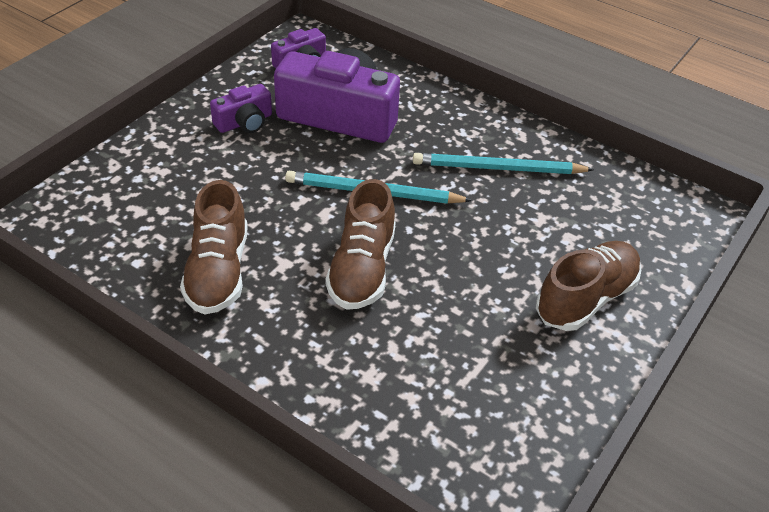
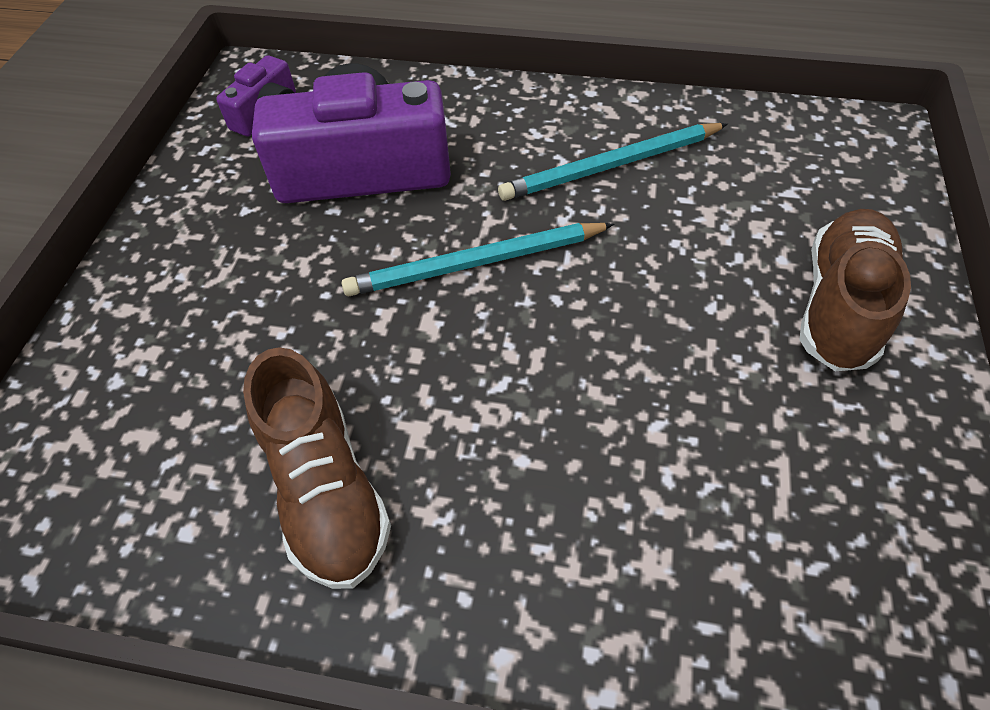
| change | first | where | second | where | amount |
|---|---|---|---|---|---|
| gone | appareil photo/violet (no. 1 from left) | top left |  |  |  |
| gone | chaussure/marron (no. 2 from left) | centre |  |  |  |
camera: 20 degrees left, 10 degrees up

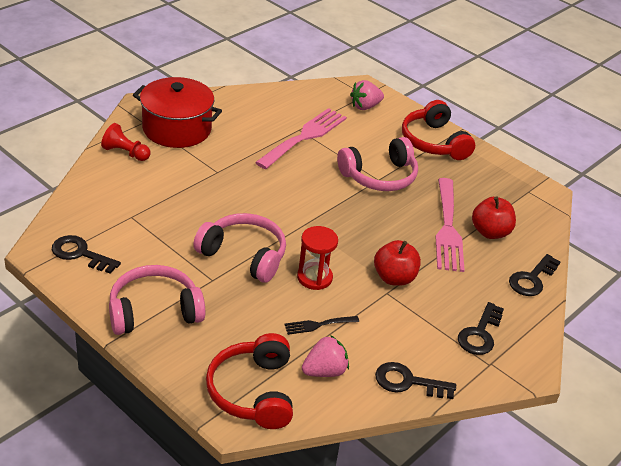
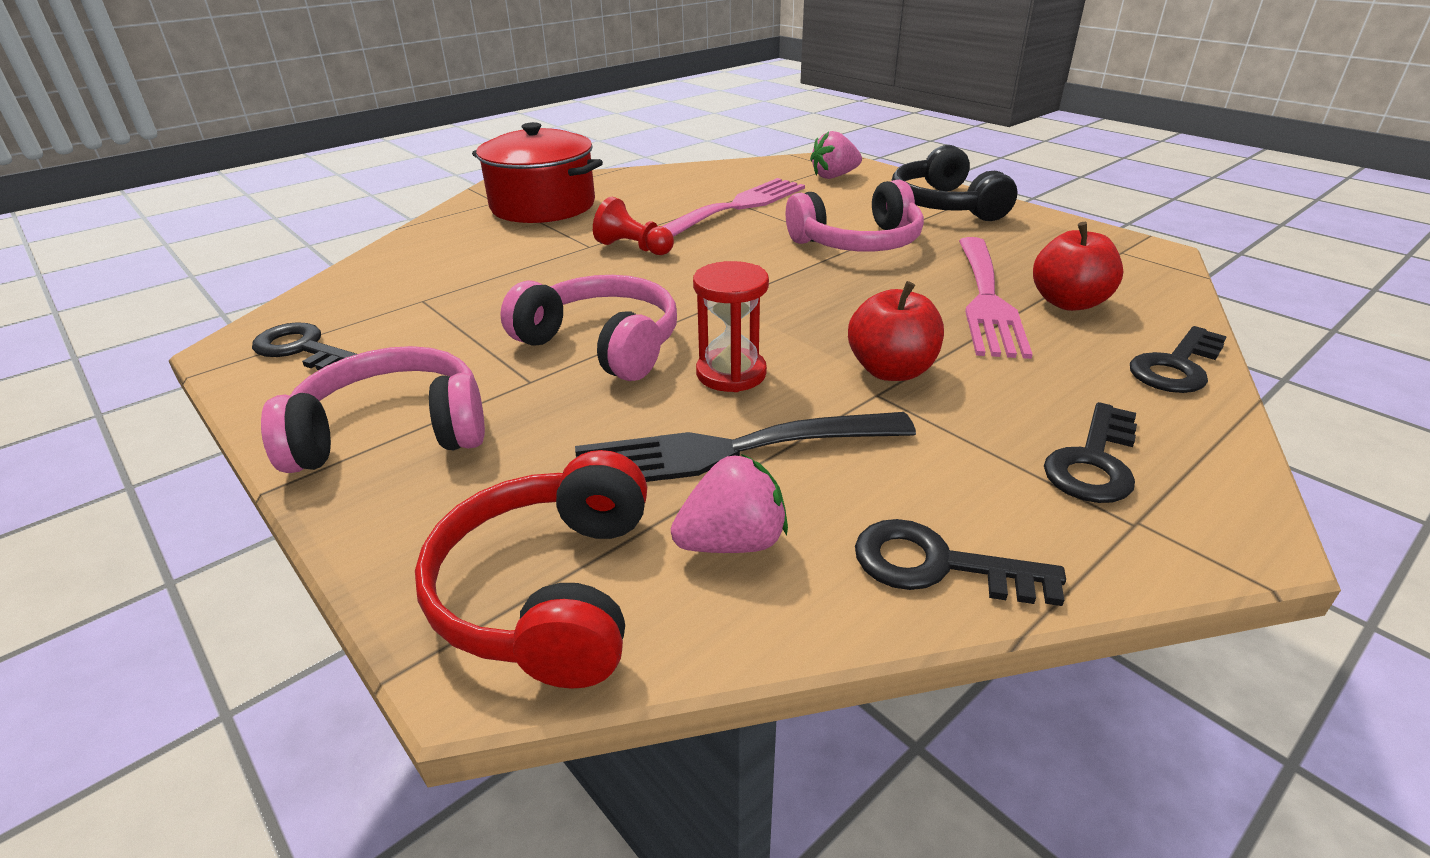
| change | first | where | second | where | amount |
|---|---|---|---|---|---|
| scaled | fourchette/noir | bottom centre |  | centre | x2.10 |
| shifted | pion/rouge | top left |  | top centre |  |
| repainted | casque audio/rouge (no. 2 from left) | top right | casque audio/noir | top right |  |
camera: 10 degrees right, 5 degrees down

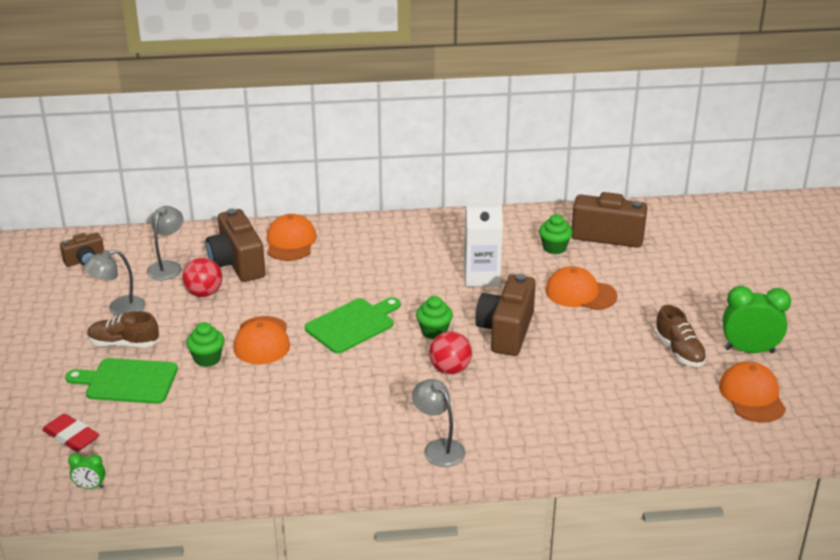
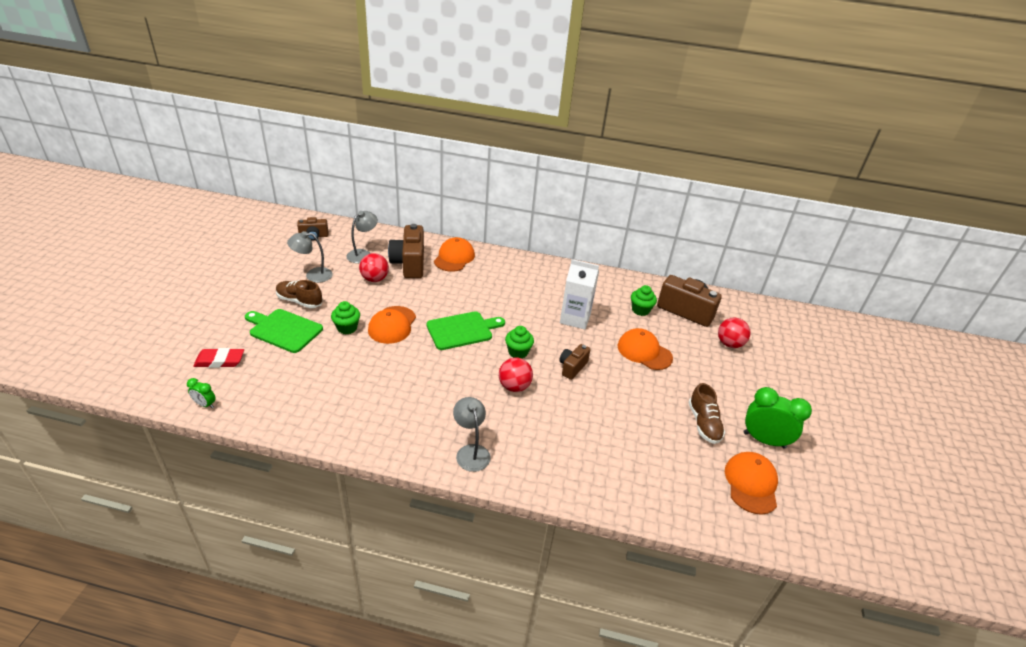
| change | first | where | second | where | amount |
|---|---|---|---|---|---|
| rotated | gomme/rouge | bottom left |  | middle left | 60 degrees counterclockwise |
| scaled | appareil photo/marron (no. 3 from left) | centre |  | centre | x0.55 |
| new |  |  | balle/rouge (no. 3 from left) | middle right |  |
camera: 15 degrees right, 5 degrees up

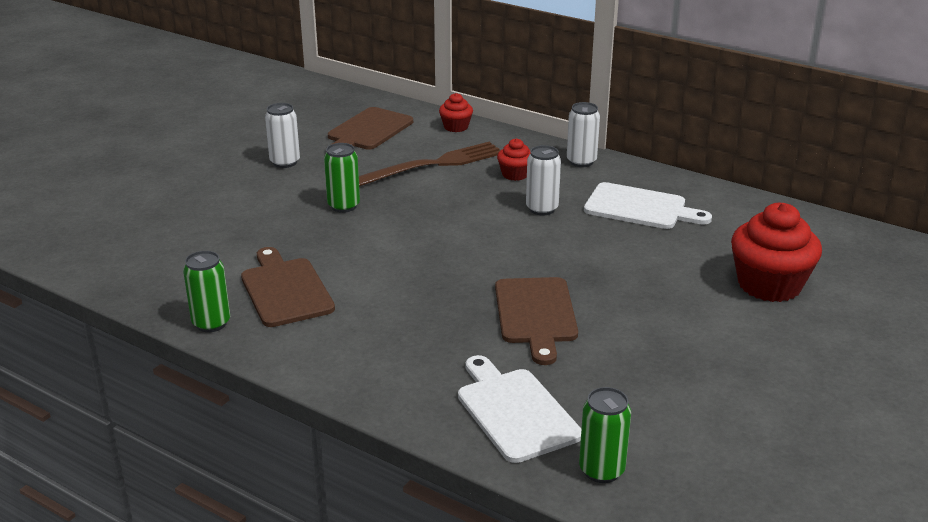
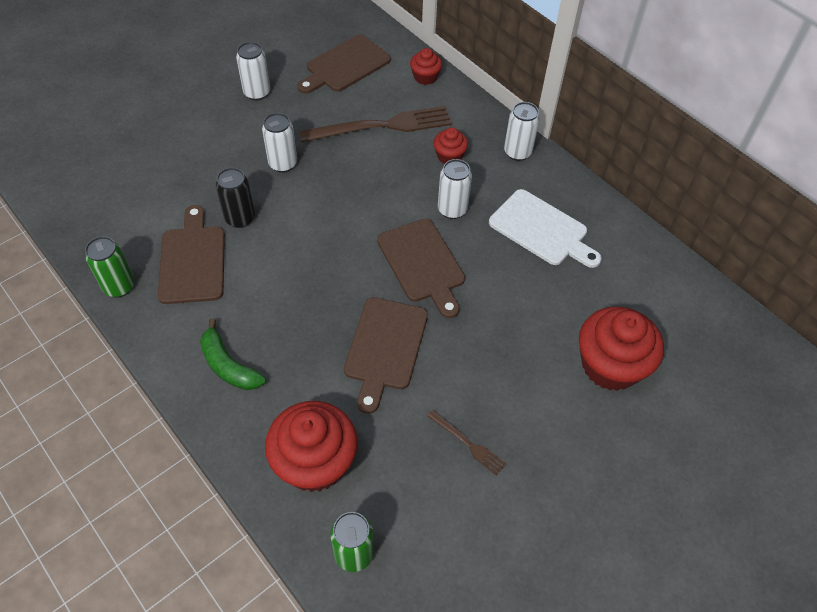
| change | first | where | second | where | amount |
|---|---|---|---|---|---|
| new |  |  | banane/vert | middle left |  |
| new |  |  | canette/noir | top left |  |
| repainted | canette/vert (no. 2 from left) | centre | canette/blanc (no. 2 from left) | top centre |  |
| swapped | planche à découper/blanc (no. 1 from left) | bottom centre | muffin/rouge (no. 1 from left) | bottom centre |  |
| new |  |  | planche à découper/marron (no. 4 from left) | centre |  |
| new |  |  | fourchette/marron (no. 2 from left) | bottom centre |  |
camera: 15 degrees right, 25 degrees up

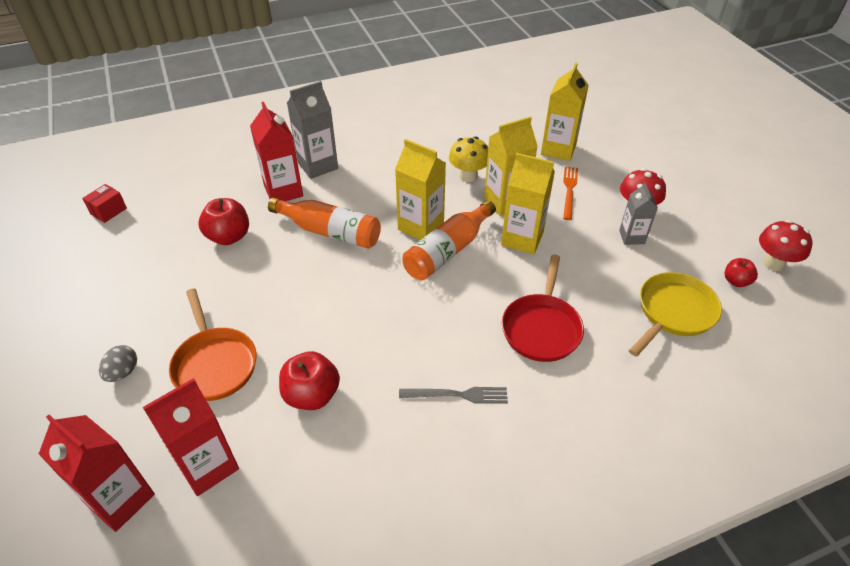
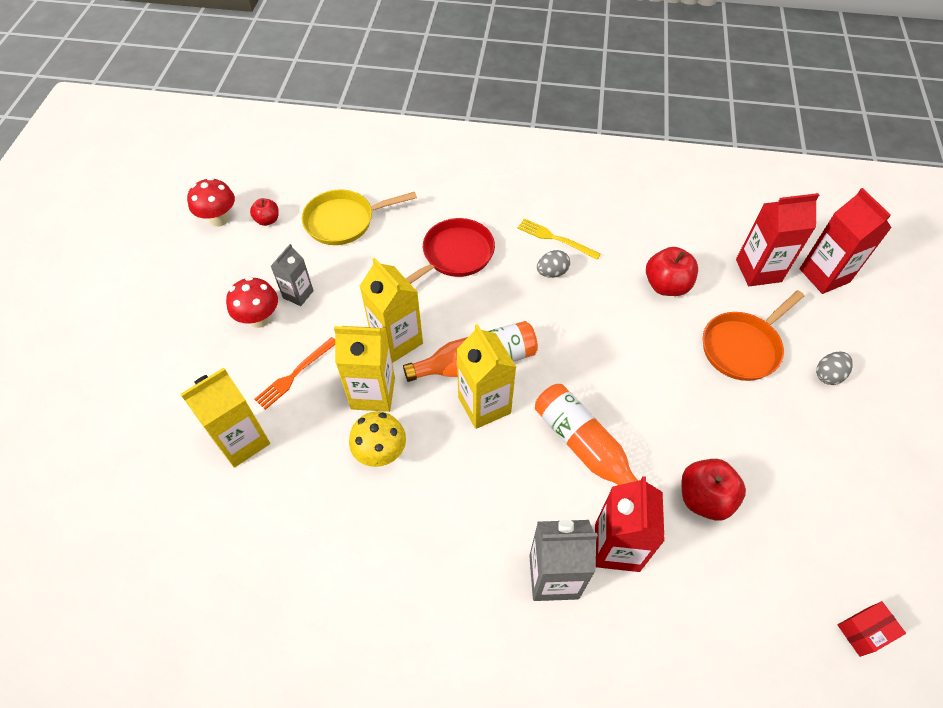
| change | first | where | second | where | amount |
|---|---|---|---|---|---|
| repainted | fourchette/gris | bottom centre | fourchette/jaune | centre |  |
| new |  |  | œuf/gris (no. 1 from left) | centre |  |
| rotated | poêle/orange | middle left |  | middle right | 135 degrees counterclockwise |
camera: 150 degrees left, 10 degrees up

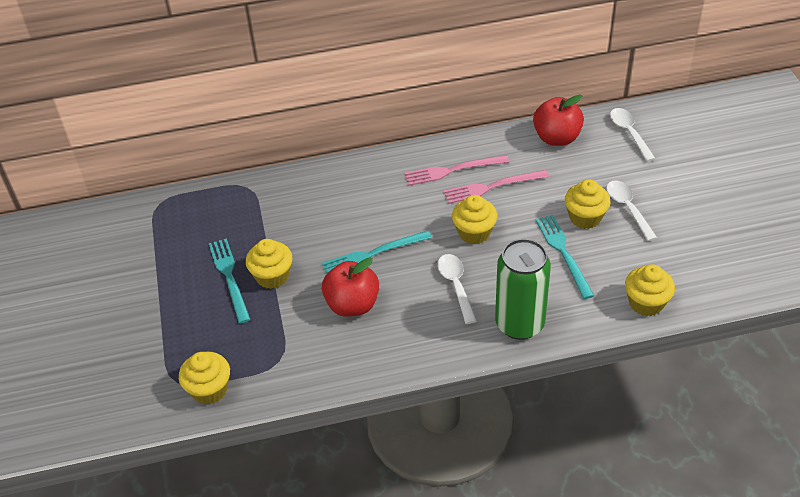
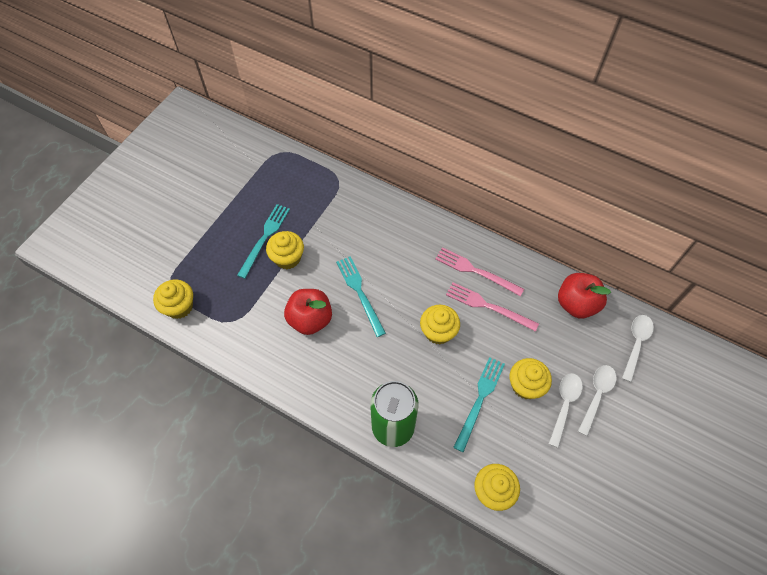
| change | first | where | second | where | amount |
|---|---|---|---|---|---|
| rotated | fourchette/turquoise (no. 2 from left) | centre |  | centre | 45 degrees clockwise |
| shifted | cuillère/blanc (no. 1 from left in the first image) | centre | cuillère/blanc (no. 2 from left) | bottom right |  |
camera: 40 degrees right, 15 degrees up

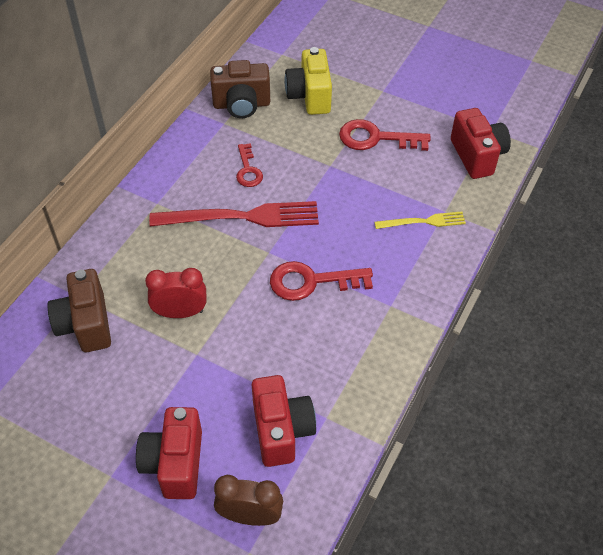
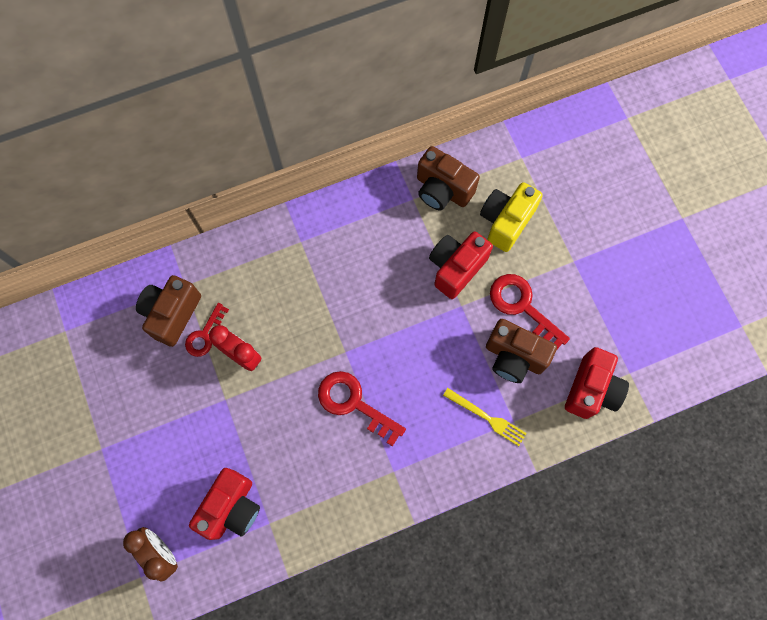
| change | first | where | second | where | amount |
|---|---|---|---|---|---|
| shifted | clé/rouge (no. 1 from left) | top centre |  | middle left |  |
| shifted | appareil photo/rouge (no. 1 from left in the first image) | bottom left | appareil photo/rouge (no. 2 from left) | centre |  |
| new |  |  | appareil photo/marron (no. 3 from left) | middle right |  |
| gone | fourchette/rouge | centre |  |  |  |
camera: 40 degrees right, 20 degrees up

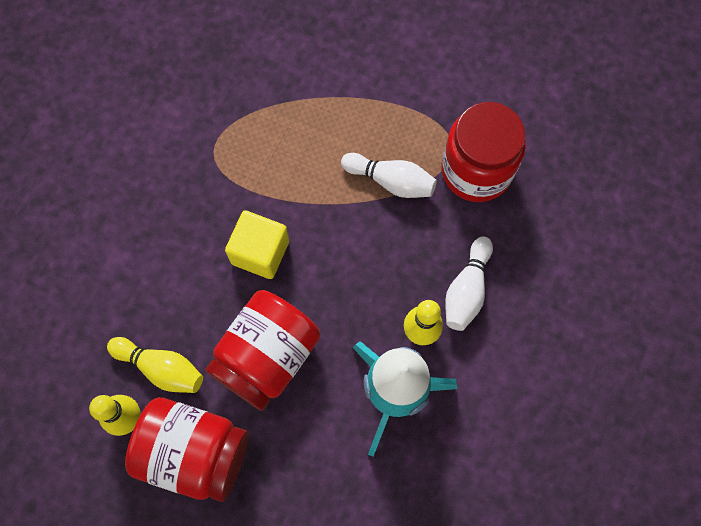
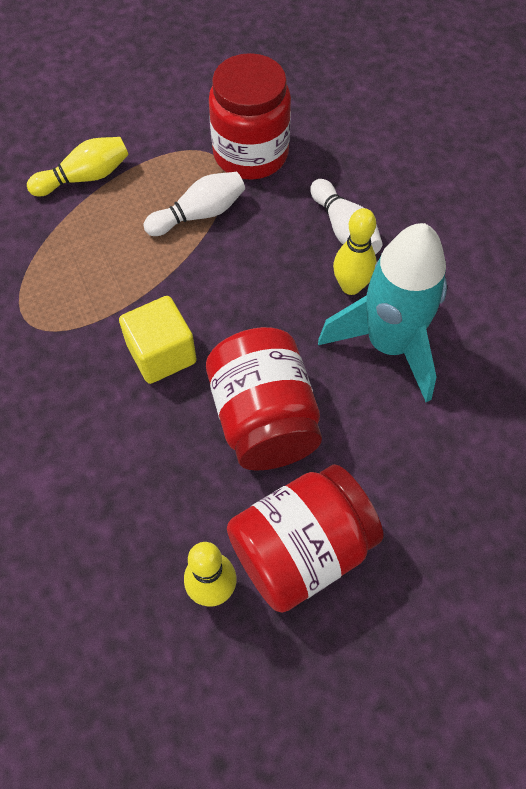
| change | first | where | second | where | amount |
|---|---|---|---|---|---|
| shifted | quille/jaune (no. 2 from left in the first image) | bottom left | quille/jaune (no. 1 from left) | top left |  |
camera: 50 degrees left, 10 degrees down

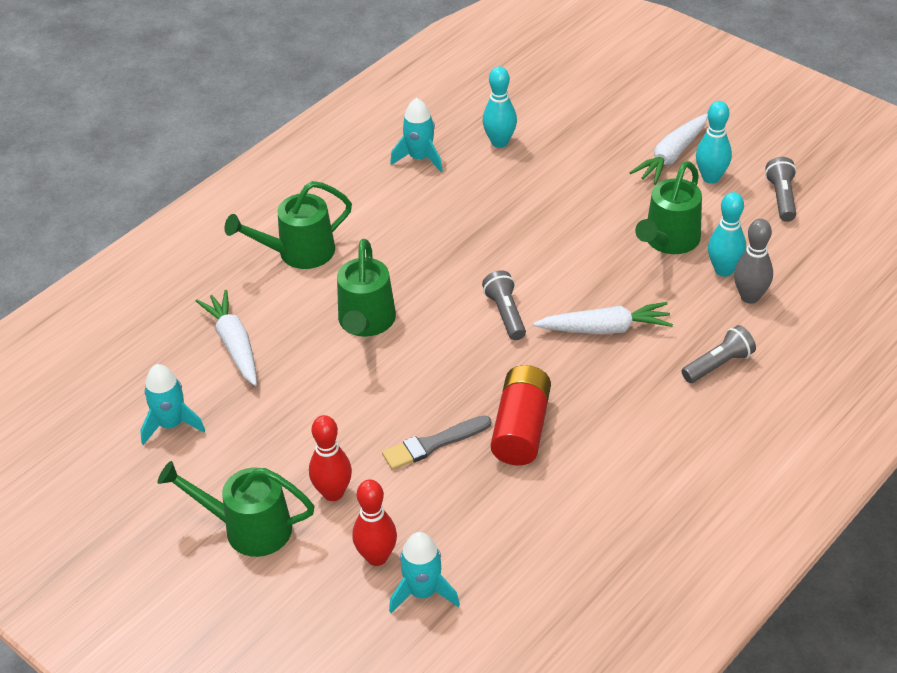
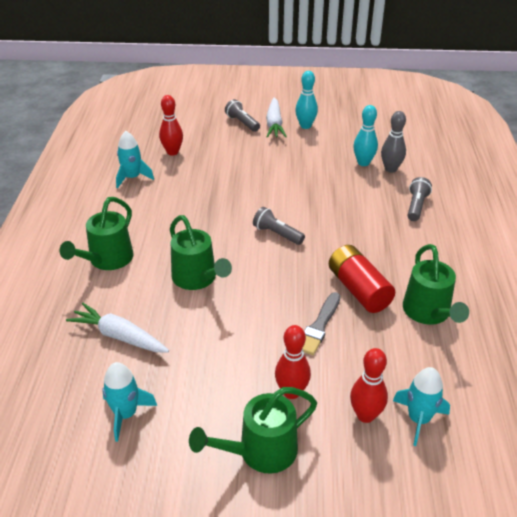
| change | first | where | second | where | amount |
|---|---|---|---|---|---|
| repainted | quille/turquoise (no. 1 from left) | top centre | quille/rouge (no. 1 from left) | top left |  |
| shifted | lampe de poche/gris (no. 3 from left in the first image) | top right | lampe de poche/gris (no. 1 from left) | top centre |  |
| shifted | arrosoir/vert (no. 4 from left) | top right |  | middle right |  |
| gone | carotte/blanc (no. 2 from left) | middle right |  |  |  |
camera: 40 degrees left, 5 degrees down

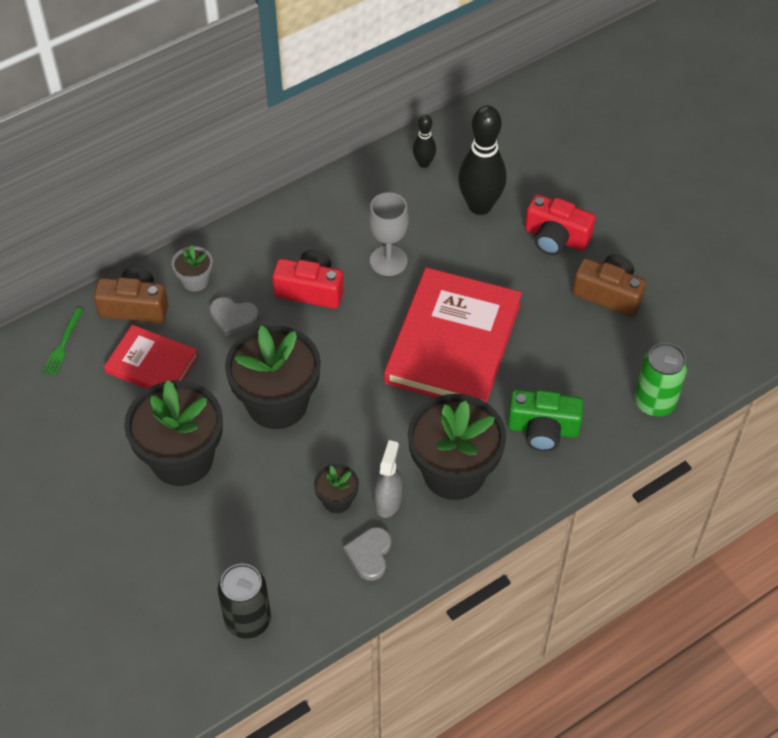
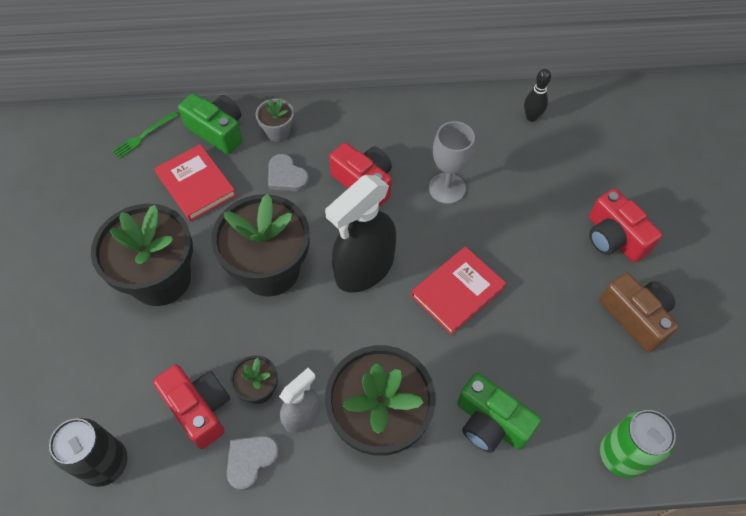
| change | first | where | second | where | amount |
|---|---|---|---|---|---|
| new |  |  | appareil photo/rouge (no. 1 from left) | bottom left |  |
| repainted | appareil photo/marron (no. 1 from left) | middle left | appareil photo/vert (no. 1 from left) | top left |  |
| new |  |  | vaporisateur/noir | centre |  |
| scaled | livre/rouge (no. 2 from left) | centre |  | centre | x0.55 |
| gone | quille/noir (no. 2 from left) | top centre |  |  |  |
camera: 30 degrees right, 5 degrees up

